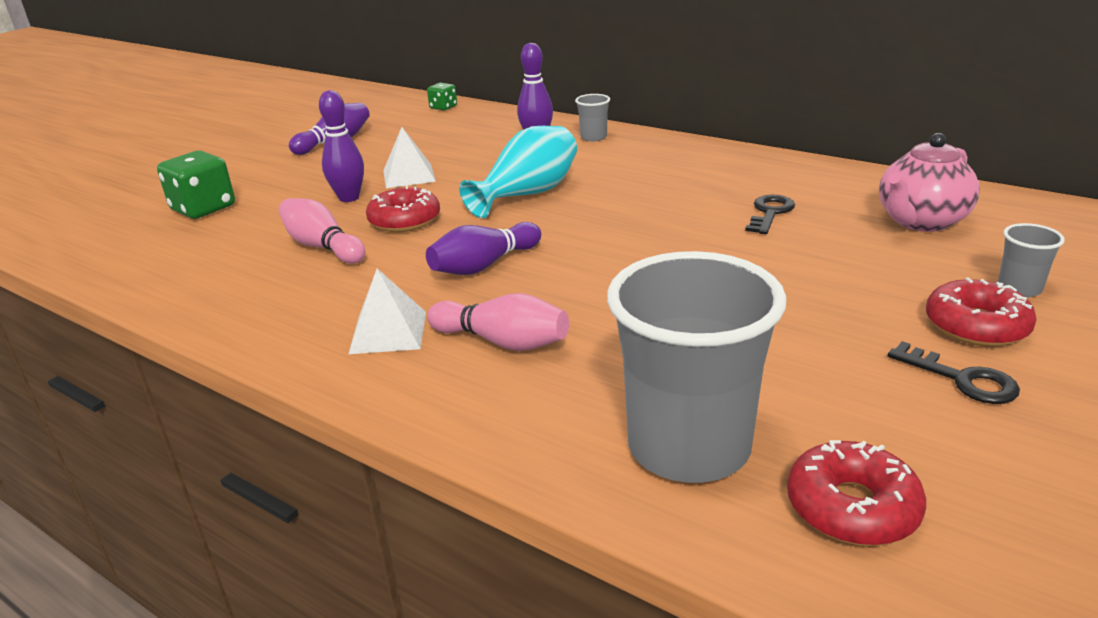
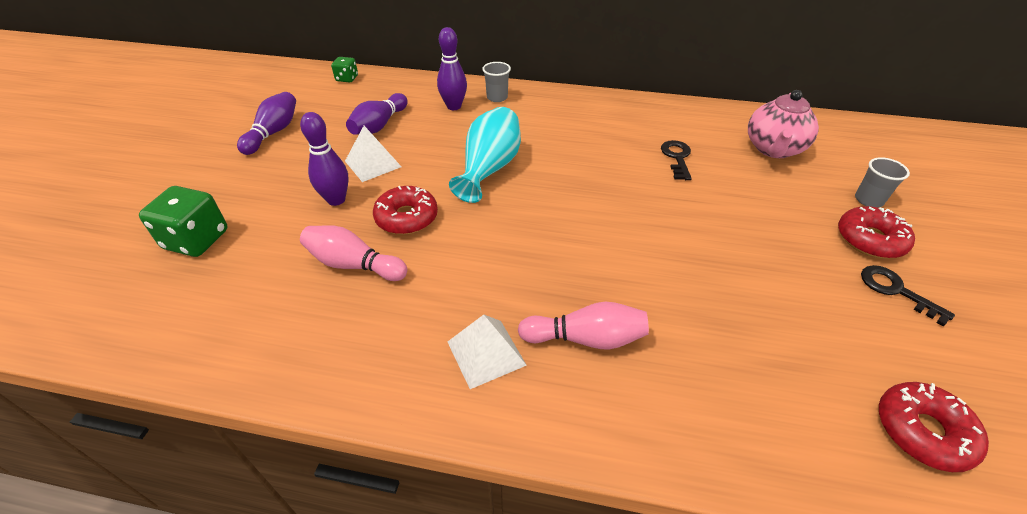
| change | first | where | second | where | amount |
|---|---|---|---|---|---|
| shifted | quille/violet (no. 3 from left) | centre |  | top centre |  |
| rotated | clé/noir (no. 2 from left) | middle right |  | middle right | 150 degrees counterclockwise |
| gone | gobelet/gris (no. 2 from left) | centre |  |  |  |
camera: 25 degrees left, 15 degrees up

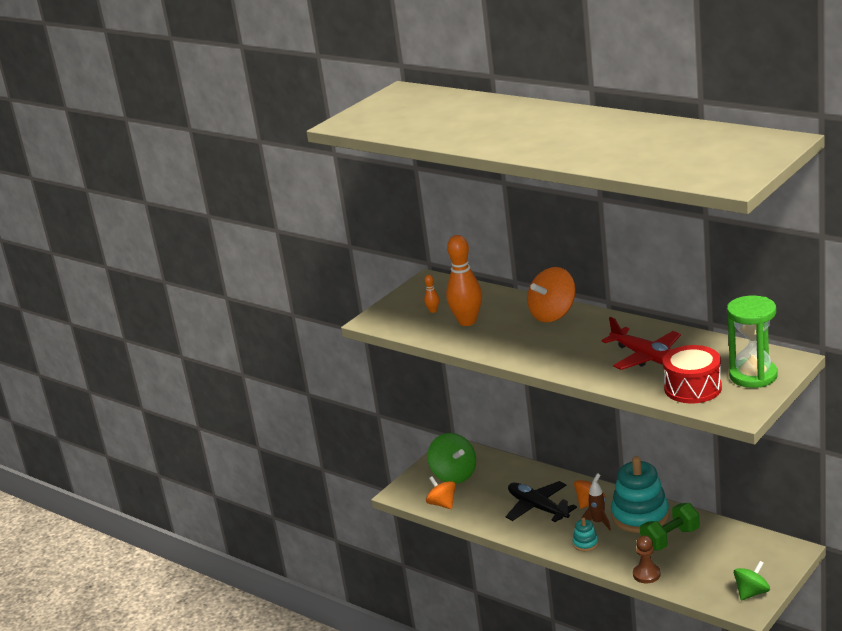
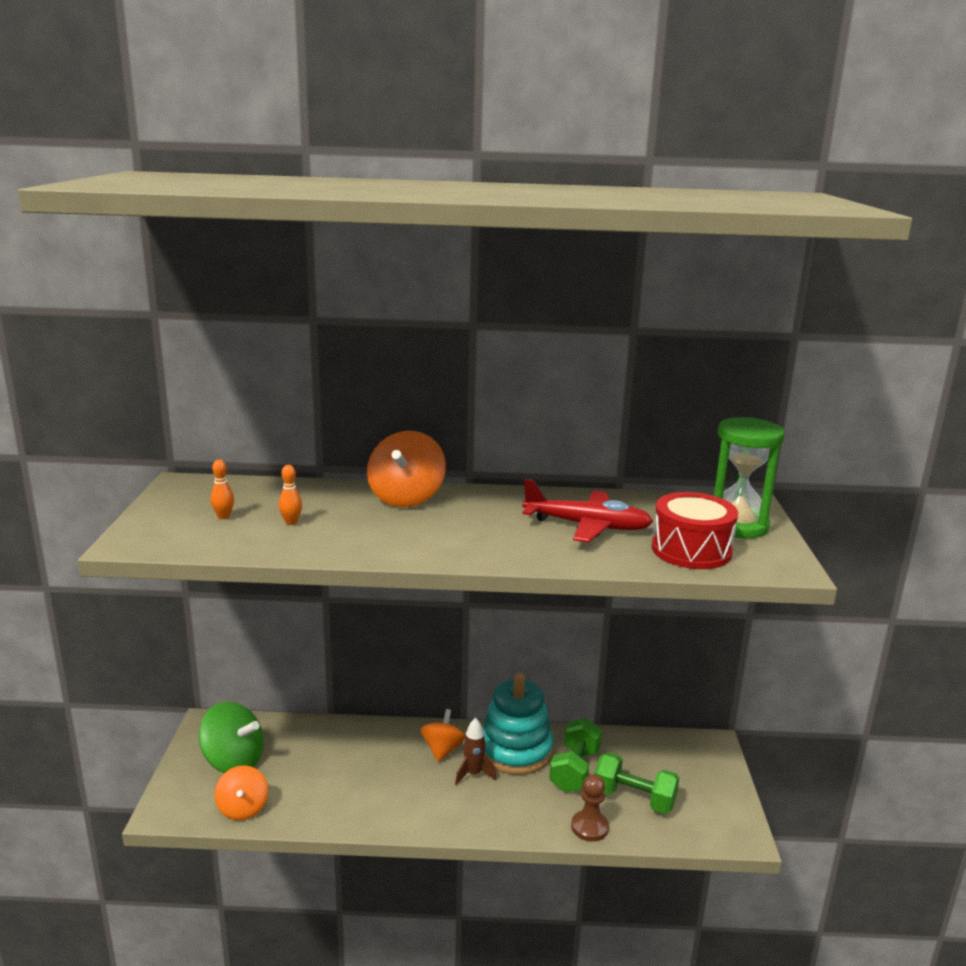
| change | first | where | second | where | amount |
|---|---|---|---|---|---|
| rotated | toupie/orange (no. 1 from left) | bottom centre |  | bottom left | 120 degrees counterclockwise |
| scaled | quille/orange (no. 2 from left) | centre |  | middle left | x0.43 |
| new |  |  | haltère/vert (no. 2 from left) | bottom centre |  |
| gone | avion/noir | bottom centre |  |  |  |
| gone | jouet à empiler/turquoise (no. 1 from left) | bottom right |  |  |  |
| gone | toupie/vert (no. 2 from left) | bottom right |  |  |  |
camera: 40 degrees left, 5 degrees down

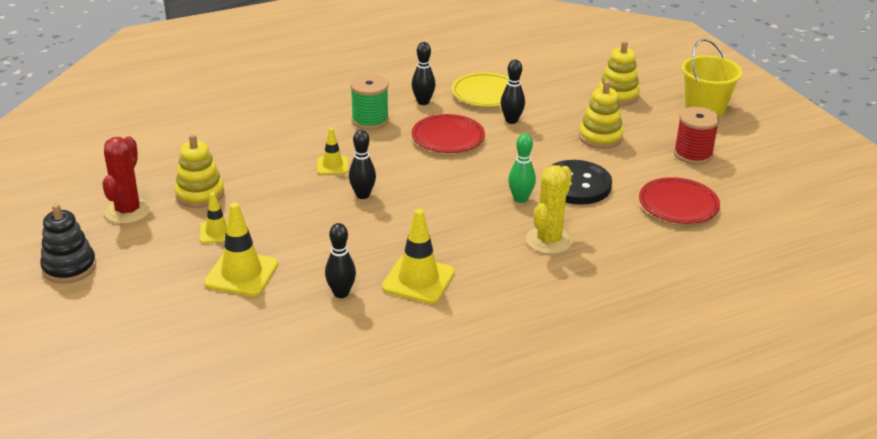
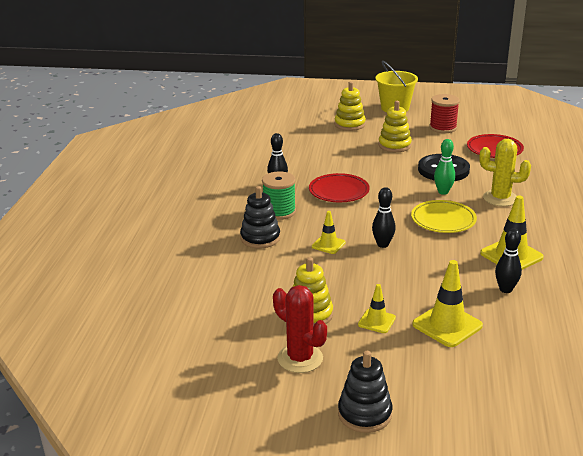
| change | first | where | second | where | amount |
|---|---|---|---|---|---|
| new |  |  | jouet à empiler/noir (no. 1 from left) | centre |  |
| shifted | assiette/jaune | top centre |  | middle right |  |
| rotated | cactus/jaune | centre |  | middle right | 45 degrees counterclockwise |
| gone | quille/noir (no. 4 from left) | top centre |  |  |  |
camera: 55 degrees left, 5 degrees down

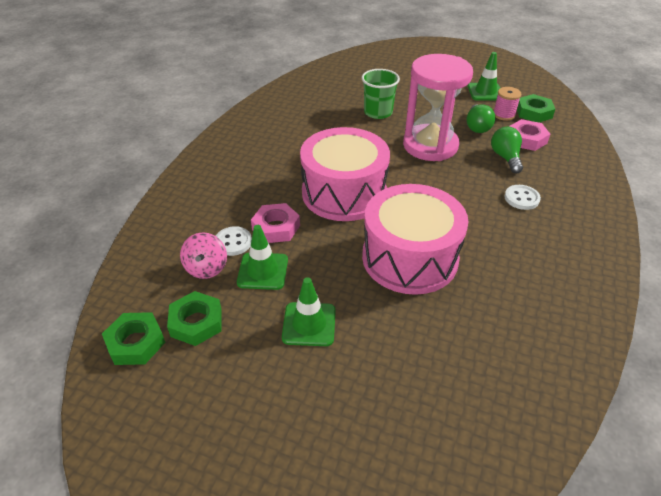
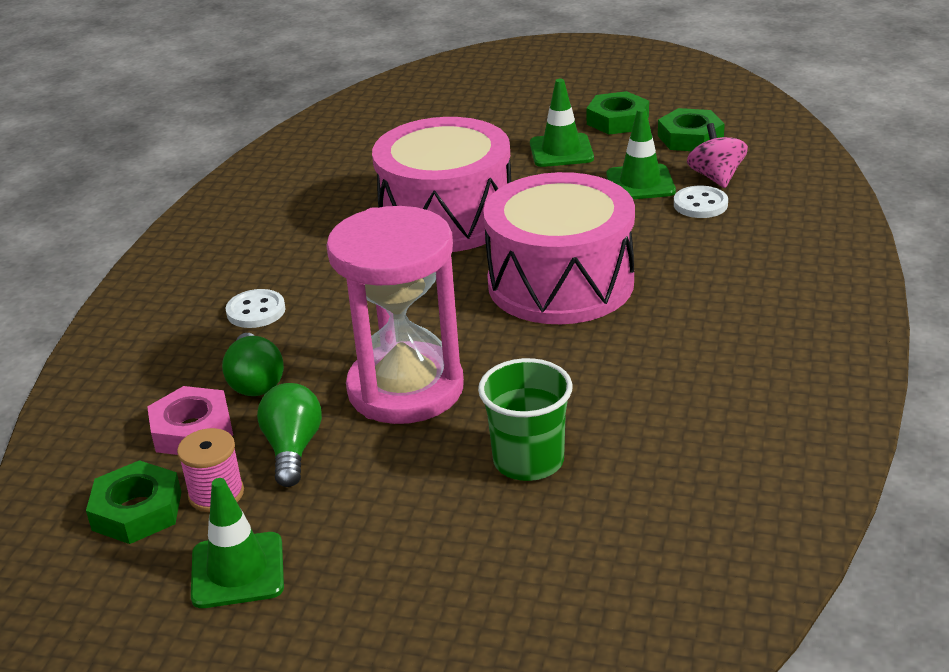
| change | first | where | second | where | amount |
|---|---|---|---|---|---|
| shifted | écrou/vert (no. 1 from left in the first image) | bottom left | écrou/vert (no. 2 from left) | top centre |  |
| gone | écrou/rose (no. 1 from left) | centre |  |  |  |
camera: 175 degrees right, 10 degrees down

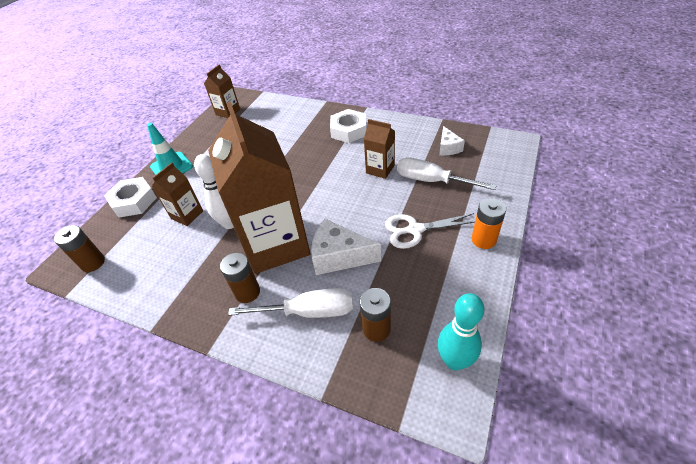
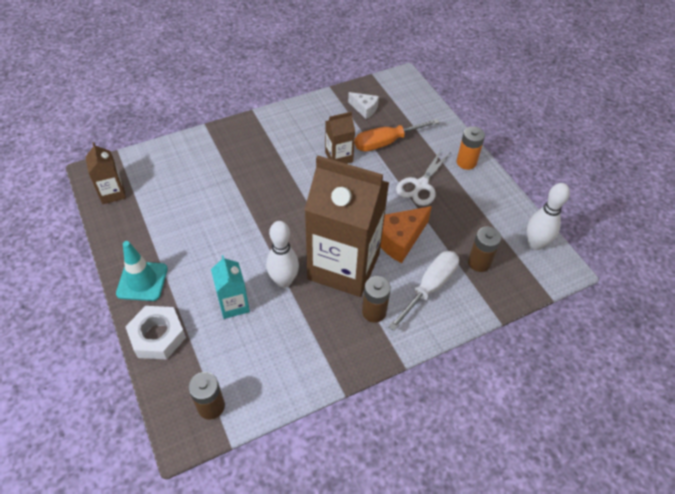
| change | first | where | second | where | amount |
|---|---|---|---|---|---|
| repainted | brique de lait/marron (no. 1 from left) | middle left | brique de lait/turquoise | centre |  |
| repainted | tournevis/blanc (no. 2 from left) | centre | tournevis/orange | top centre |  |
| repainted | fromage/blanc (no. 1 from left) | centre | fromage/orange | centre |  |
| repainted | quille/turquoise | bottom centre | quille/blanc (no. 2 from left) | middle right |  |
| gone | écrou/blanc (no. 2 from left) | top centre |  |  |  |
camera: 55 degrees left, 5 degrees up

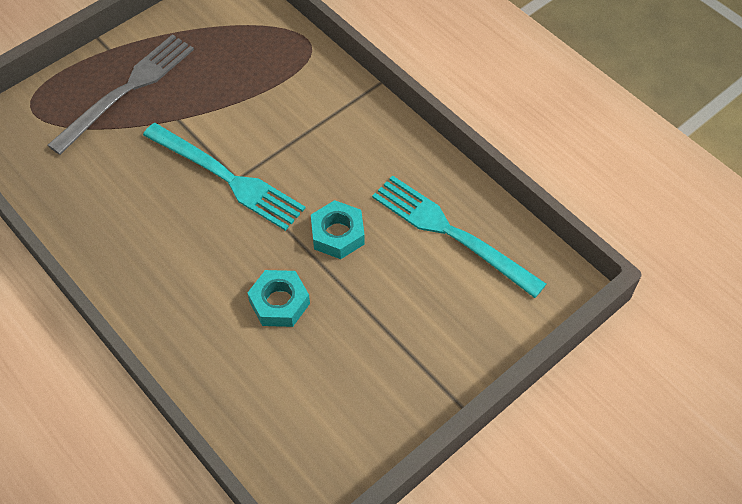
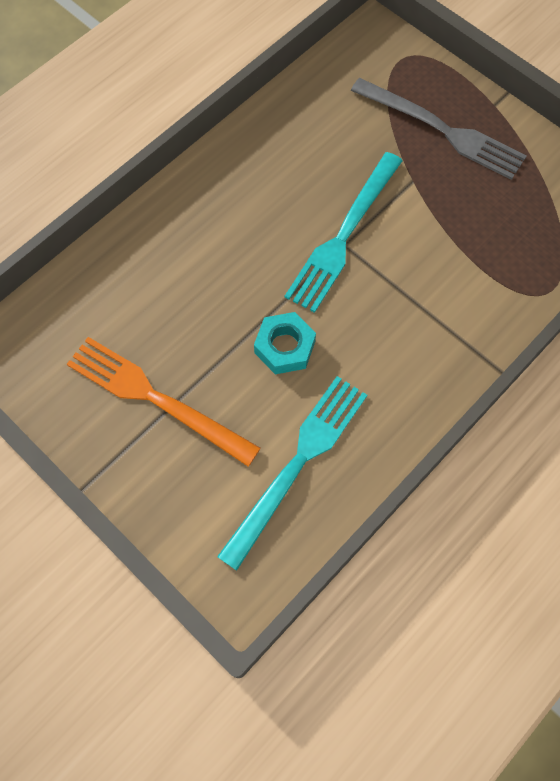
| change | first | where | second | where | amount |
|---|---|---|---|---|---|
| new |  |  | fourchette/orange | middle left |  |
| gone | écrou/turquoise (no. 1 from left) | centre |  |  |  |
camera: 85 degrees right, 10 degrees up

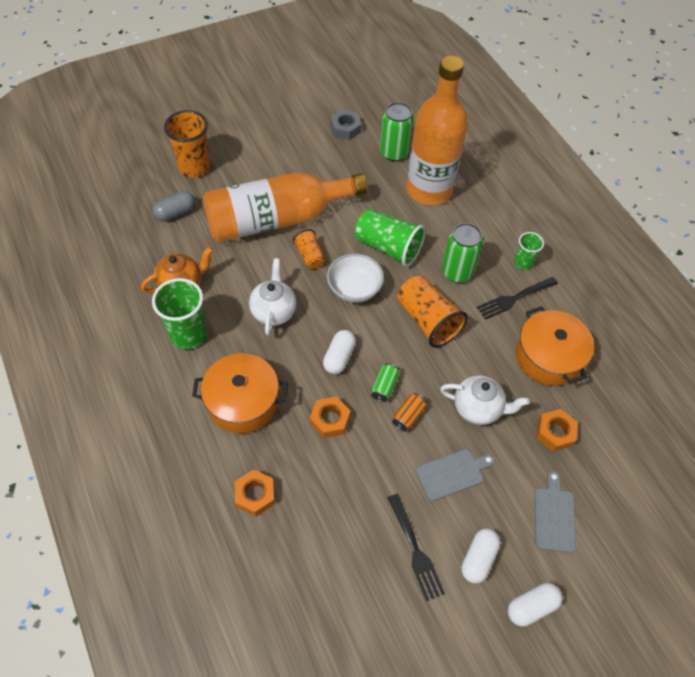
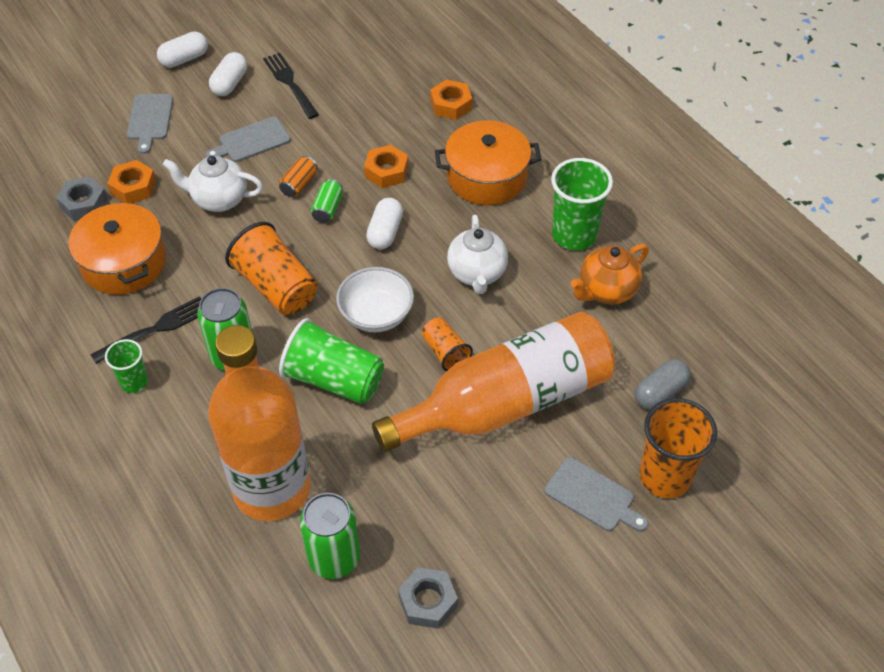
| change | first | where | second | where | amount |
|---|---|---|---|---|---|
| new |  |  | écrou/gris (no. 1 from left) | top left |  |
| new |  |  | planche à découper/gris (no. 3 from left) | bottom right |  |
camera: 175 degrees right, 5 degrees down

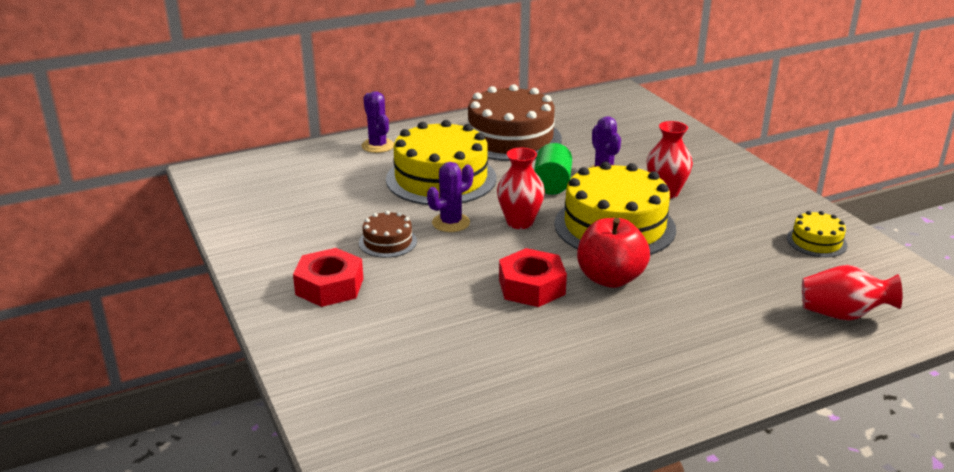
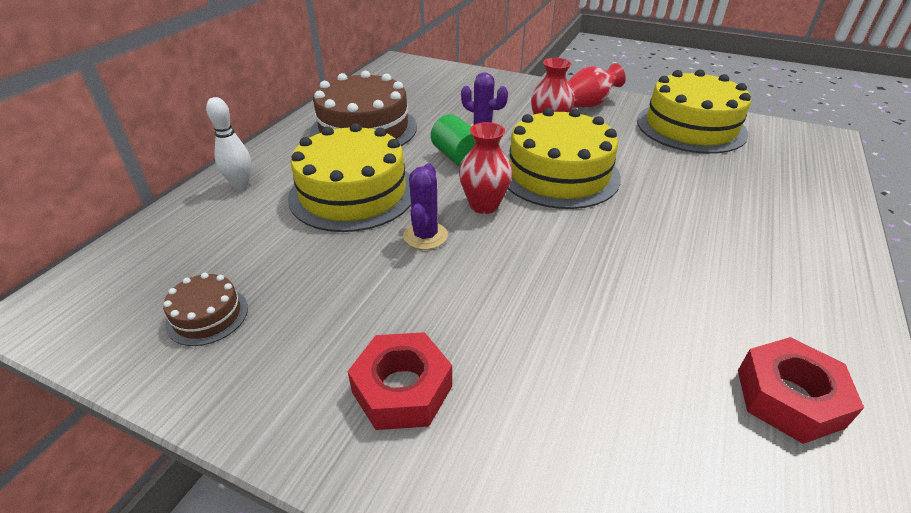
| change | first | where | second | where | amount |
|---|---|---|---|---|---|
| shifted | gâteau/marron (no. 1 from left) | centre |  | middle left |  |
| swapped | cactus/violet (no. 1 from left) | top centre | quille/blanc | top left |  |
| shifted | vase/rouge (no. 3 from left) | middle right |  | top centre |  |
| scaled | gâteau/jaune (no. 3 from left) | middle right |  | top right | x2.14 |
| shifted | écrou/rouge (no. 2 from left) | centre |  | bottom right |  |
| gone | pomme/rouge | centre |  |  |  |
camera: 40 degrees left, 10 degrees up

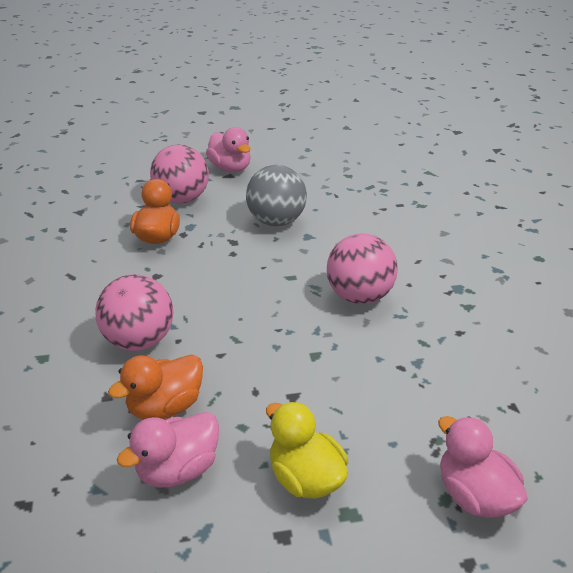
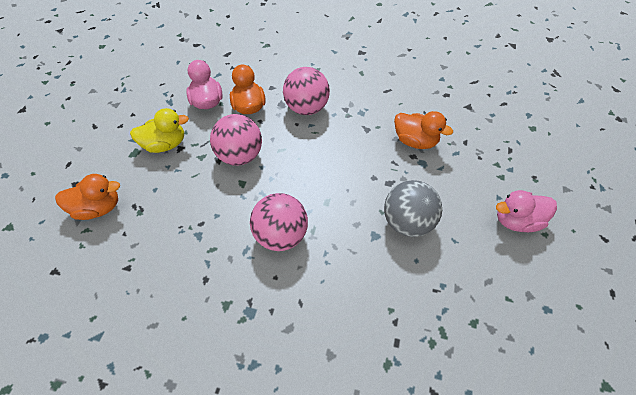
| change | first | where | second | where | amount |
|---|---|---|---|---|---|
| repainted | canard/rose (no. 3 from left) | bottom right | canard/orange (no. 1 from left) | middle left |  |
| shifted | balle/rose (no. 2 from left in the first image) | top left | balle/rose (no. 1 from left) | centre |  |
camera: 115 degrees right, 20 degrees up

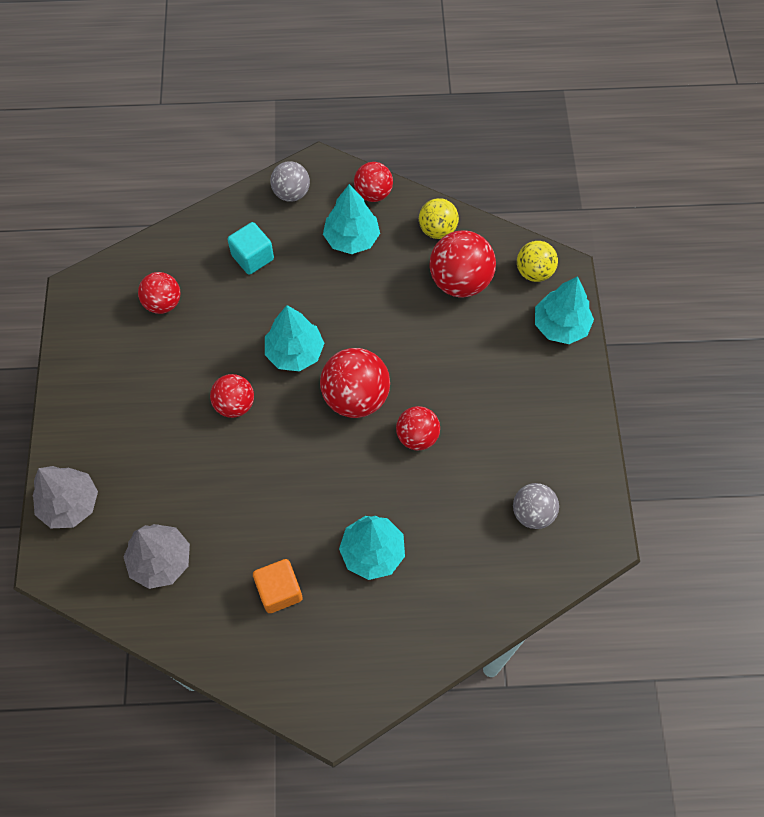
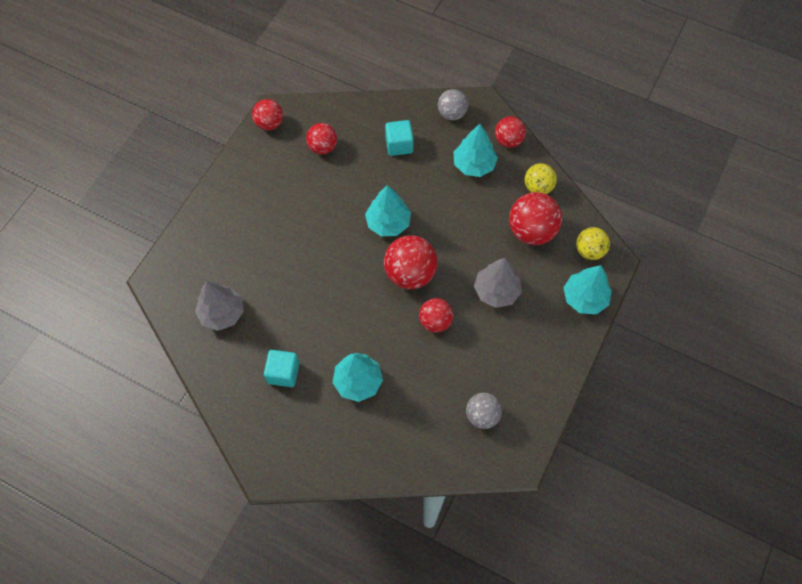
| change | first | where | second | where | amount |
|---|---|---|---|---|---|
| shifted | balle/rouge (no. 2 from left in the first image) | middle left | balle/rouge (no. 1 from left) | top left |  |
| repainted | cube/orange | bottom centre | cube/turquoise (no. 1 from left) | centre |  |
| shifted | arbre/gris (no. 1 from left in the first image) | middle left | arbre/gris (no. 2 from left) | centre |  |
camera: 30 degrees right, 0 degrees up

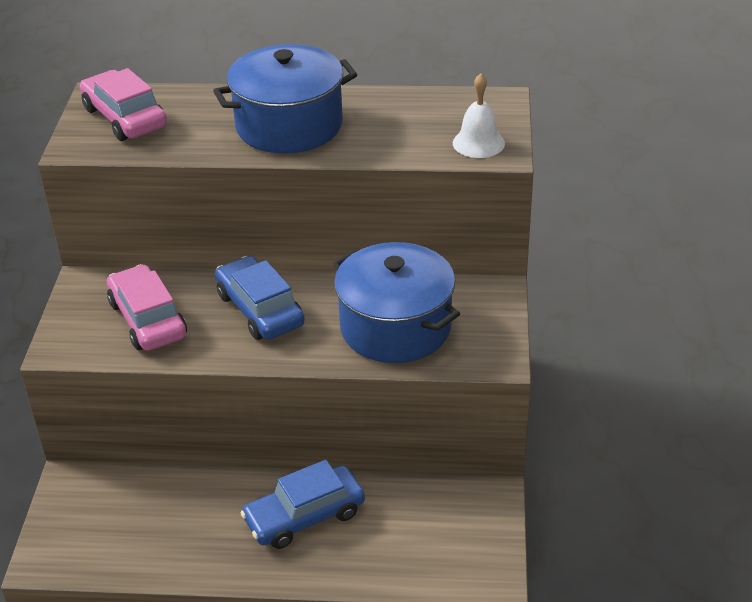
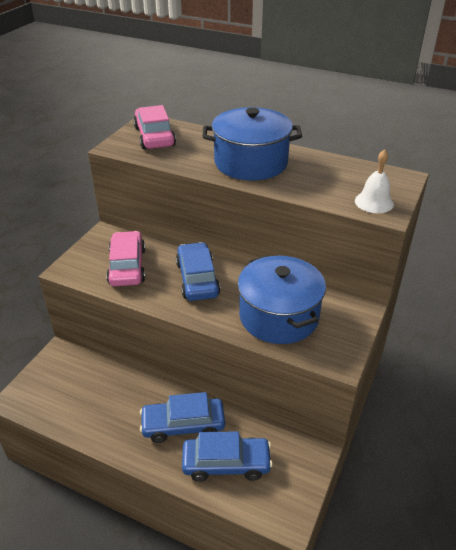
| change | first | where | second | where | amount |
|---|---|---|---|---|---|
| new |  |  | voiture/bleu (no. 3 from left) | bottom centre |  |
camera: 20 degrees right, 0 degrees up

